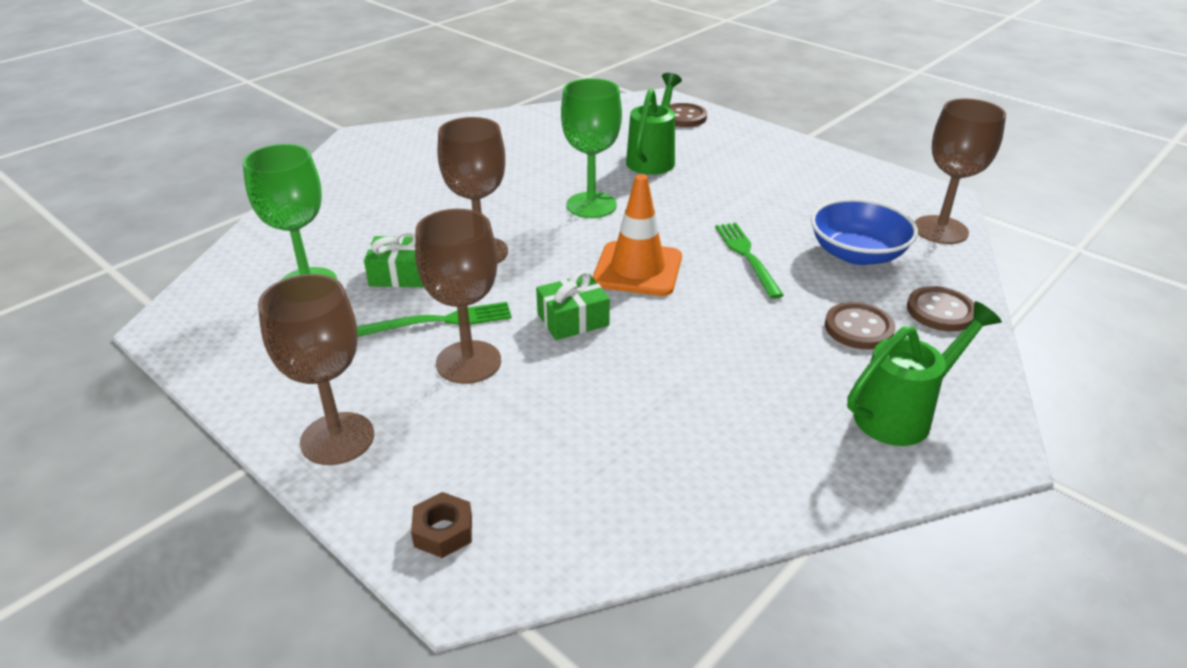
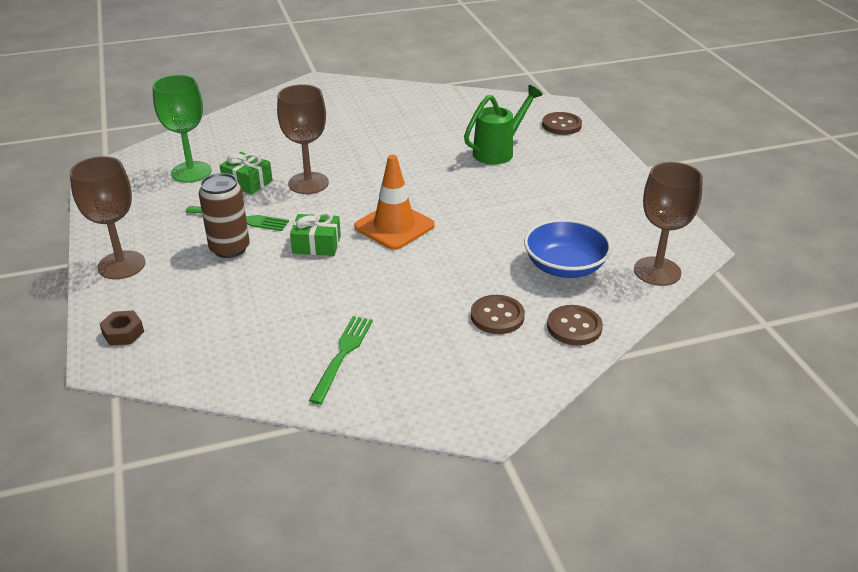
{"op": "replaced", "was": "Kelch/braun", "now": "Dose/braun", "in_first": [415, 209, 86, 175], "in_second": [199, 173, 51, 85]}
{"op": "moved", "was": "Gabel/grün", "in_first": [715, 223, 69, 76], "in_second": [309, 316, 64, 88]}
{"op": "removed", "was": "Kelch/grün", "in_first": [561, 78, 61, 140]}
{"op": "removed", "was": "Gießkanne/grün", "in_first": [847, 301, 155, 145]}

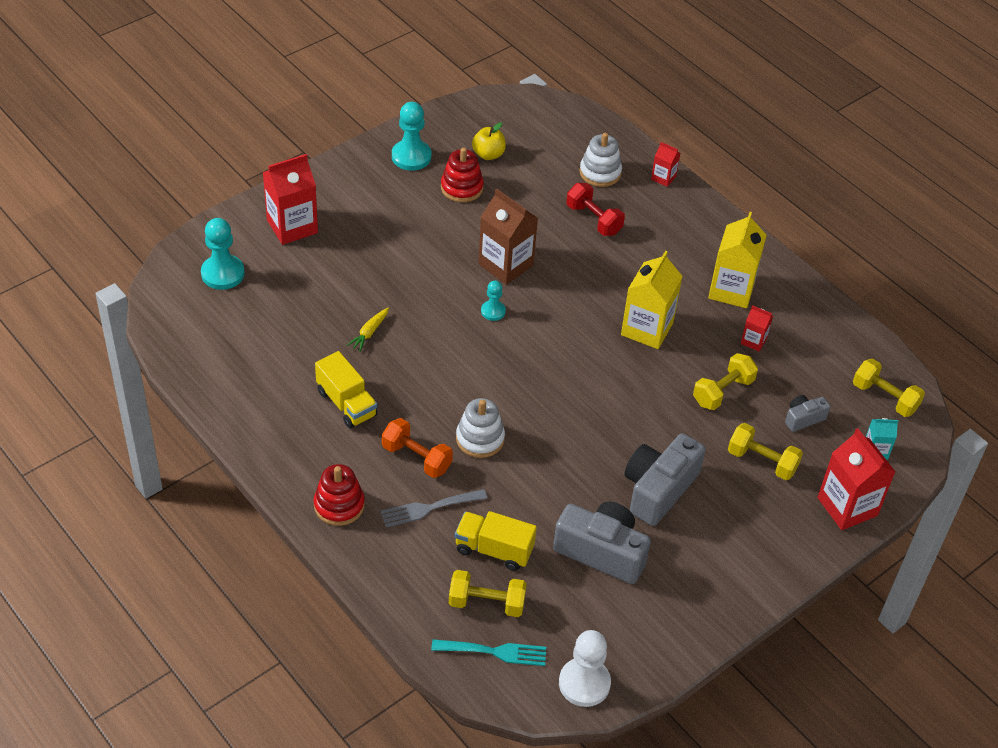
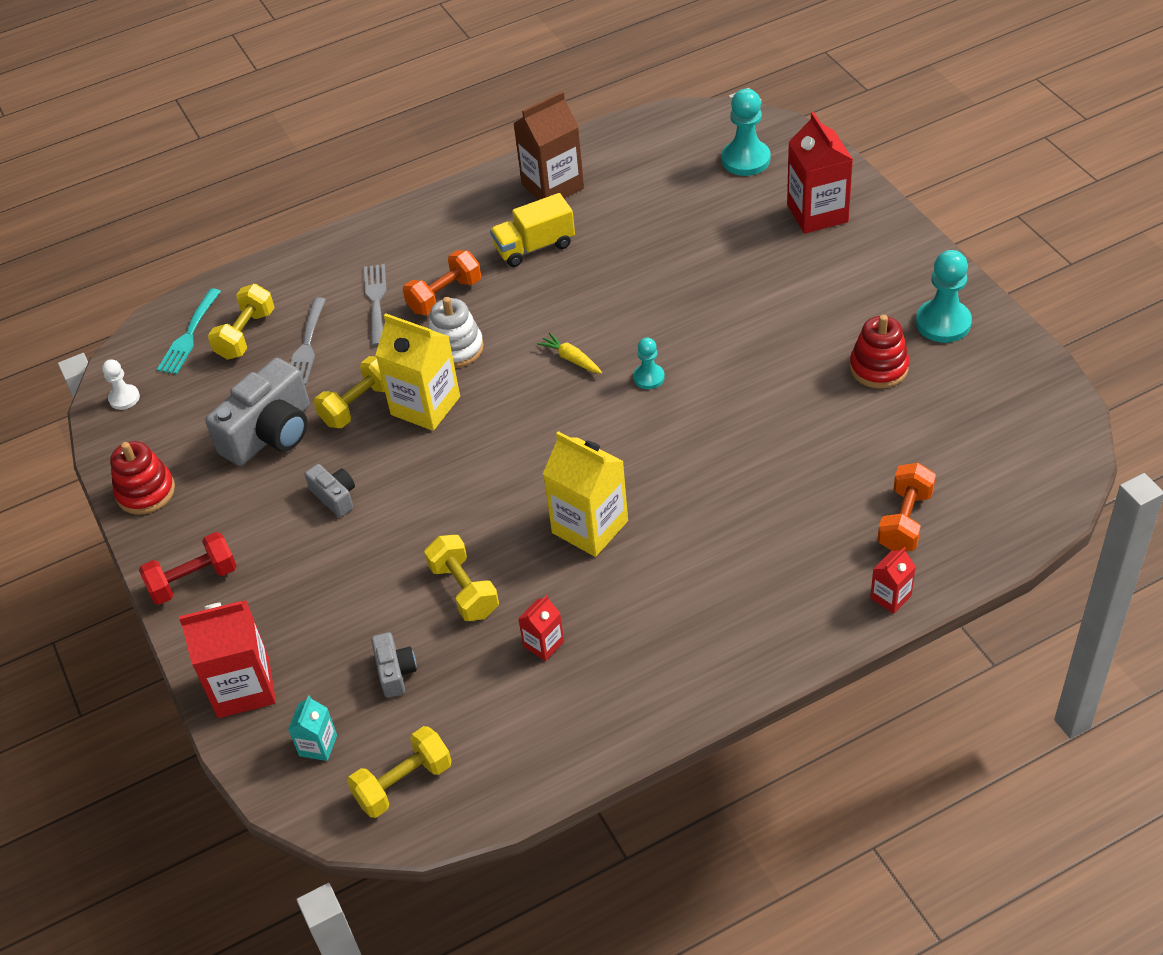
{"op": "resized", "was": "Bauer/weiß", "in_first": [559, 630, 52, 77], "in_second": [102, 359, 38, 51], "ratio": 0.57}
{"op": "moved", "was": "Stapelspielzeug/rot", "in_first": [314, 464, 51, 62], "in_second": [110, 441, 65, 74]}
{"op": "moved", "was": "Hantel/rot", "in_first": [566, 183, 59, 53], "in_second": [139, 532, 98, 73]}
{"op": "replaced", "was": "Lastwagen/gelb", "now": "Gabel/grau", "in_first": [455, 511, 82, 60], "in_second": [290, 297, 36, 88]}
{"op": "resized", "was": "Kamera/grau", "in_first": [624, 433, 82, 93], "in_second": [305, 464, 50, 53], "ratio": 0.5}
{"op": "moved", "was": "Hantel/gelb", "in_first": [728, 423, 75, 57], "in_second": [314, 356, 71, 72]}
{"op": "moved", "was": "Getränkekarton/gelb", "in_first": [708, 212, 58, 96], "in_second": [376, 313, 84, 118]}
{"op": "moved", "was": "Getränkekarton/braun", "in_first": [478, 189, 60, 96], "in_second": [513, 91, 71, 109]}
{"op": "moved", "was": "Karotte/gelb", "in_first": [347, 308, 42, 44], "in_second": [537, 332, 65, 42]}
{"op": "replaced", "was": "Stapelspielzeug/weiß", "now": "Hantel/orange", "in_first": [579, 133, 43, 54], "in_second": [877, 463, 59, 89]}
{"op": "removed", "was": "Apfel/gelb", "in_first": [472, 122, 34, 38]}

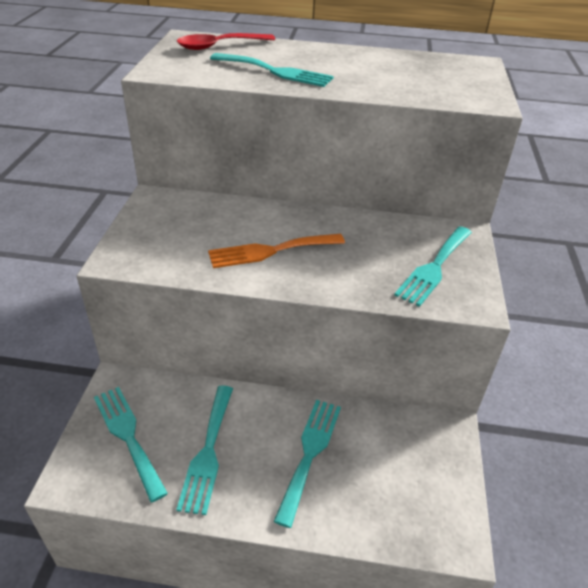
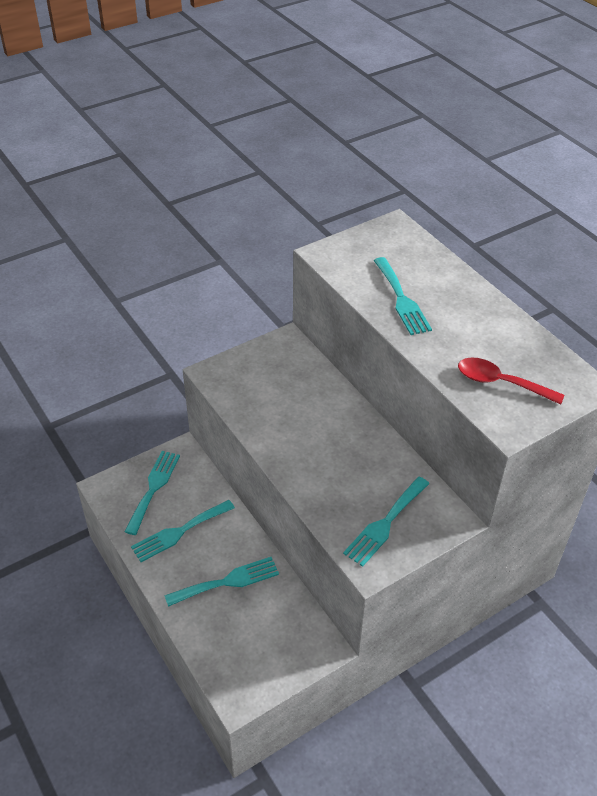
{"op": "turned", "was": "Gabel/türkis", "in_first": [394, 226, 78, 81], "in_second": [343, 477, 87, 90], "clockwise": -45}
{"op": "moved", "was": "Löffel/rot", "in_first": [177, 33, 98, 17], "in_second": [458, 358, 106, 47]}
{"op": "removed", "was": "Gabel/orange", "in_first": [208, 234, 137, 34]}

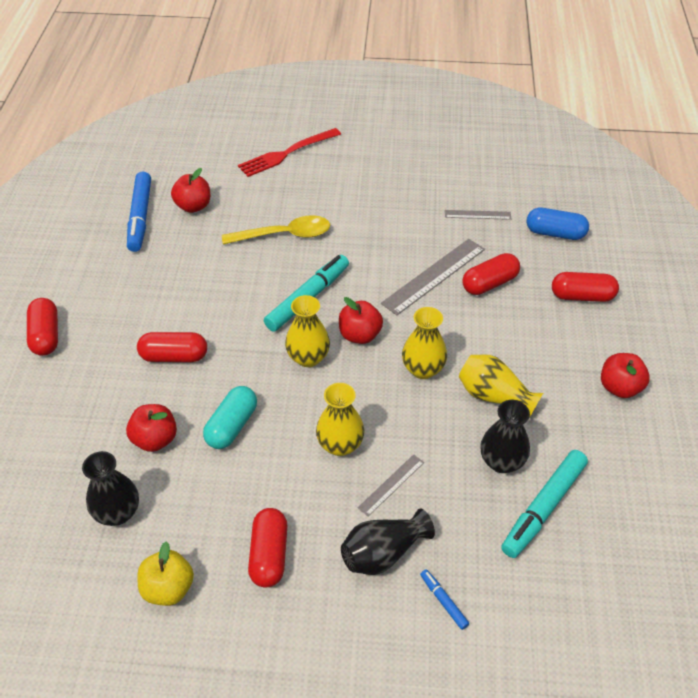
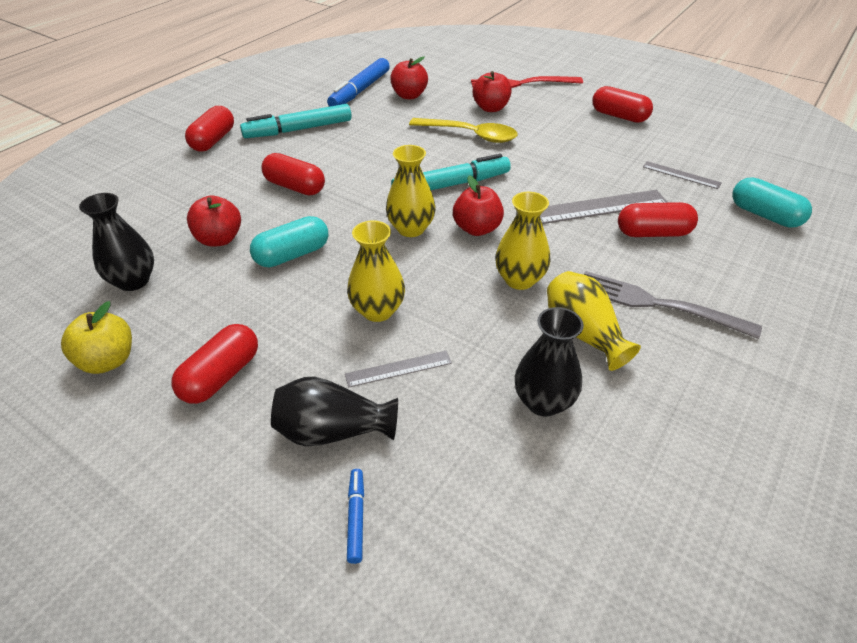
{"op": "moved", "was": "Filzstift/türkis", "in_first": [501, 450, 87, 108], "in_second": [240, 104, 112, 34]}
{"op": "moved", "was": "Apfel/rot", "in_first": [601, 353, 49, 45], "in_second": [473, 71, 39, 41]}
{"op": "added", "now": "Gabel/grau", "in_second": [584, 271, 178, 68]}
{"op": "moved", "was": "Kapsel/rot", "in_first": [552, 272, 67, 30], "in_second": [592, 86, 61, 37]}
{"op": "recoloured", "was": "Kapsel/blau", "now": "Kapsel/türkis", "in_first": [527, 208, 62, 32], "in_second": [732, 177, 80, 50]}

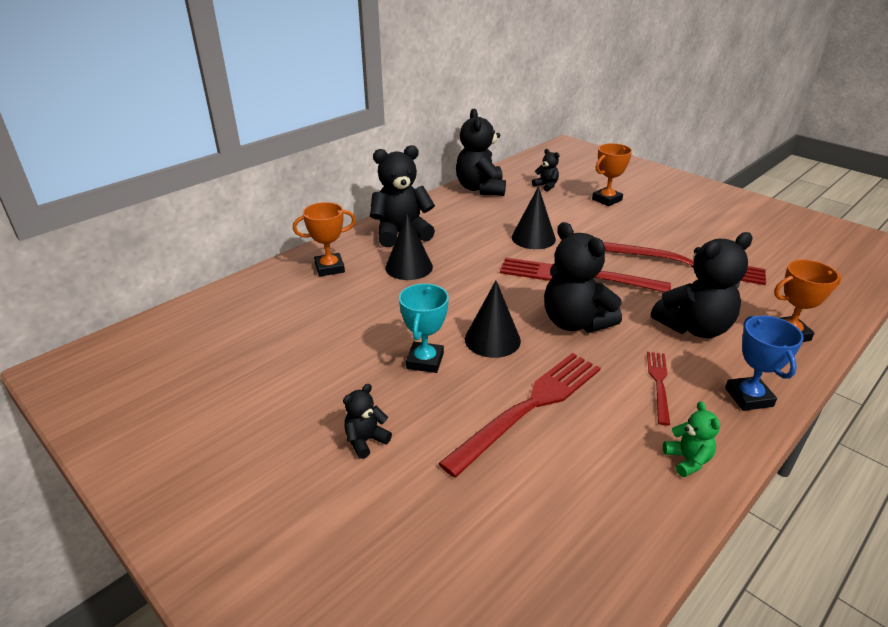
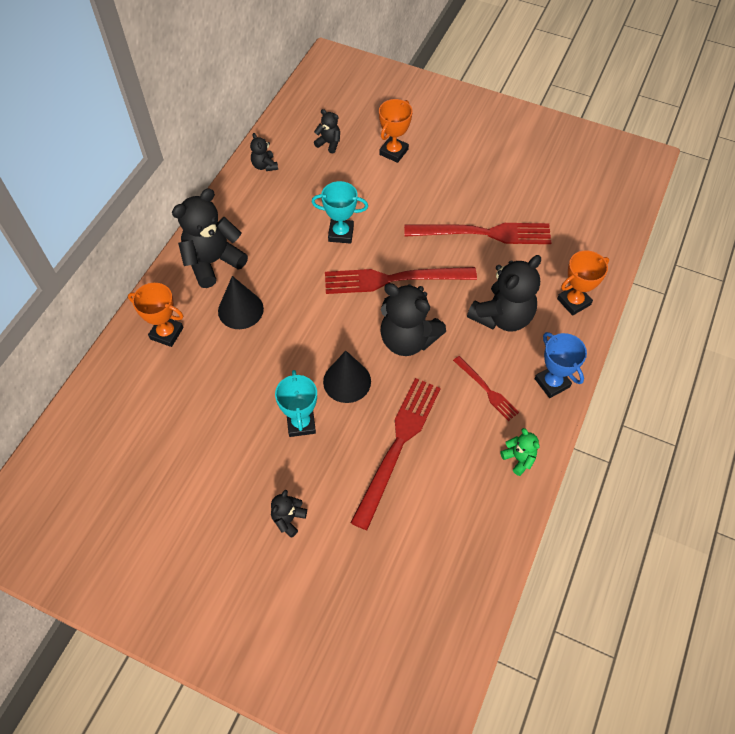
{"op": "turned", "was": "Pokal/orange", "in_first": [293, 202, 63, 75], "in_second": [128, 283, 55, 64], "clockwise": 60}
{"op": "resized", "was": "Teddybär/schwarz", "in_first": [456, 109, 50, 87], "in_second": [250, 133, 28, 38], "ratio": 0.48}
{"op": "replaced", "was": "Kegel/schwarz", "now": "Pokal/türkis", "in_first": [511, 186, 45, 63], "in_second": [311, 181, 57, 63]}
{"op": "turned", "was": "Gabel/rot", "in_first": [647, 352, 23, 74], "in_second": [453, 356, 66, 65], "clockwise": 150}

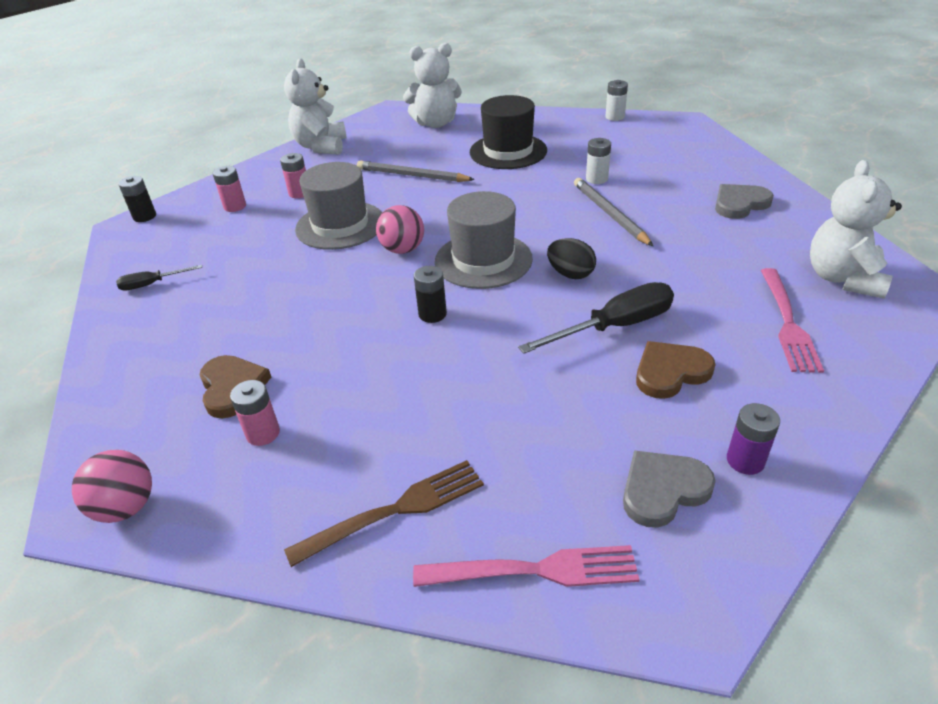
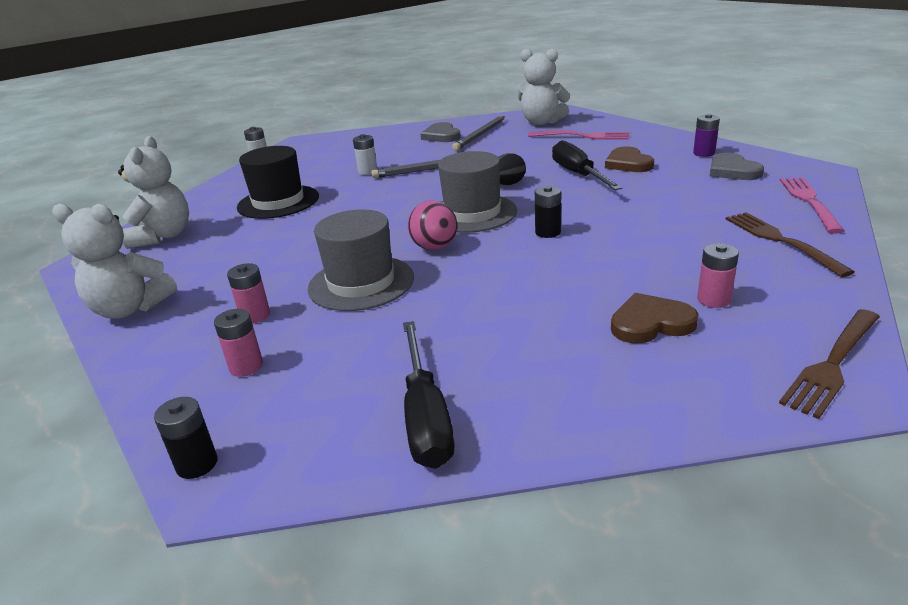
{"op": "resized", "was": "Schraubenzieher/schwarz", "in_first": [116, 265, 86, 26], "in_second": [403, 321, 52, 148], "ratio": 1.86}
{"op": "moved", "was": "Bleistift/grau", "in_first": [357, 161, 118, 21], "in_second": [452, 116, 53, 35]}
{"op": "replaced", "was": "Ball/rosa", "now": "Gabel/braun", "in_first": [72, 450, 80, 73], "in_second": [779, 309, 101, 110]}

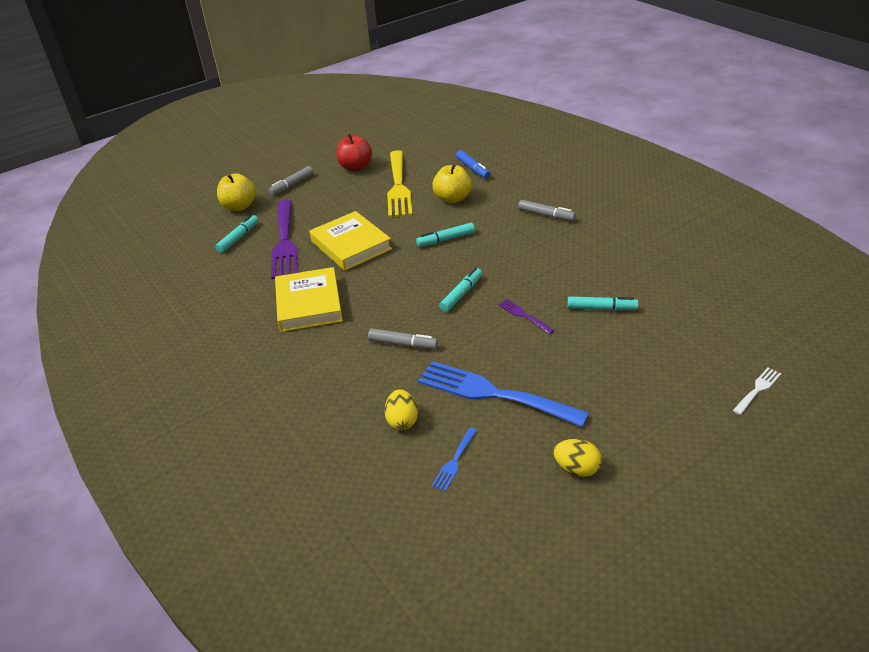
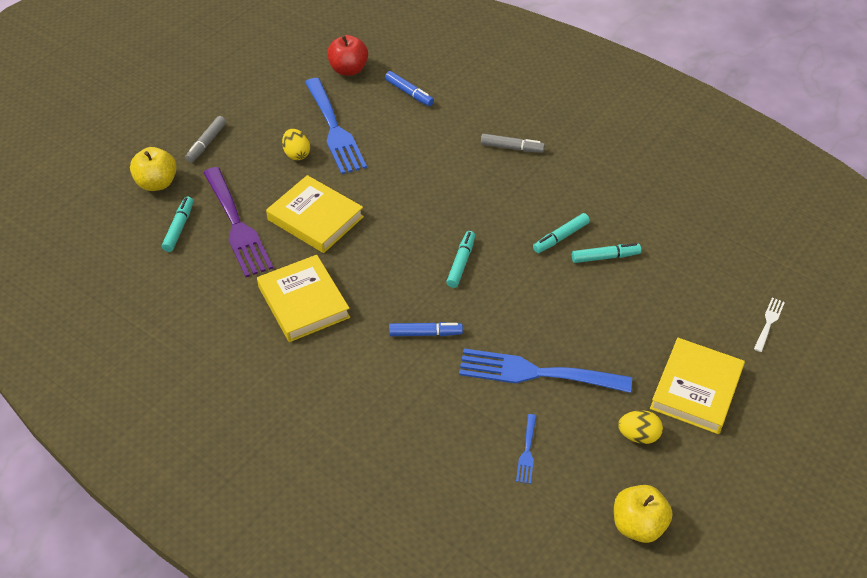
{"op": "moved", "was": "Ei/gelb", "in_first": [384, 389, 34, 41], "in_second": [282, 129, 28, 31]}
{"op": "recoloured", "was": "Gabel/gelb", "now": "Gabel/blau", "in_first": [387, 150, 25, 68], "in_second": [305, 78, 62, 96]}
{"op": "moved", "was": "Apfel/rot", "in_first": [336, 134, 36, 37], "in_second": [327, 35, 41, 41]}
{"op": "recoloured", "was": "Filzstift/grau", "now": "Filzstift/blau", "in_first": [368, 329, 70, 20], "in_second": [389, 322, 74, 14]}
{"op": "moved", "was": "Filzstift/türkis", "in_first": [416, 223, 59, 24], "in_second": [533, 213, 57, 40]}
{"op": "moved", "was": "Apfel/gelb", "in_first": [432, 164, 40, 39], "in_second": [614, 485, 59, 58]}
{"op": "added", "now": "Buch/gelb", "in_second": [650, 338, 95, 96]}
{"op": "removed", "was": "Gabel/lila", "in_first": [498, 299, 57, 35]}

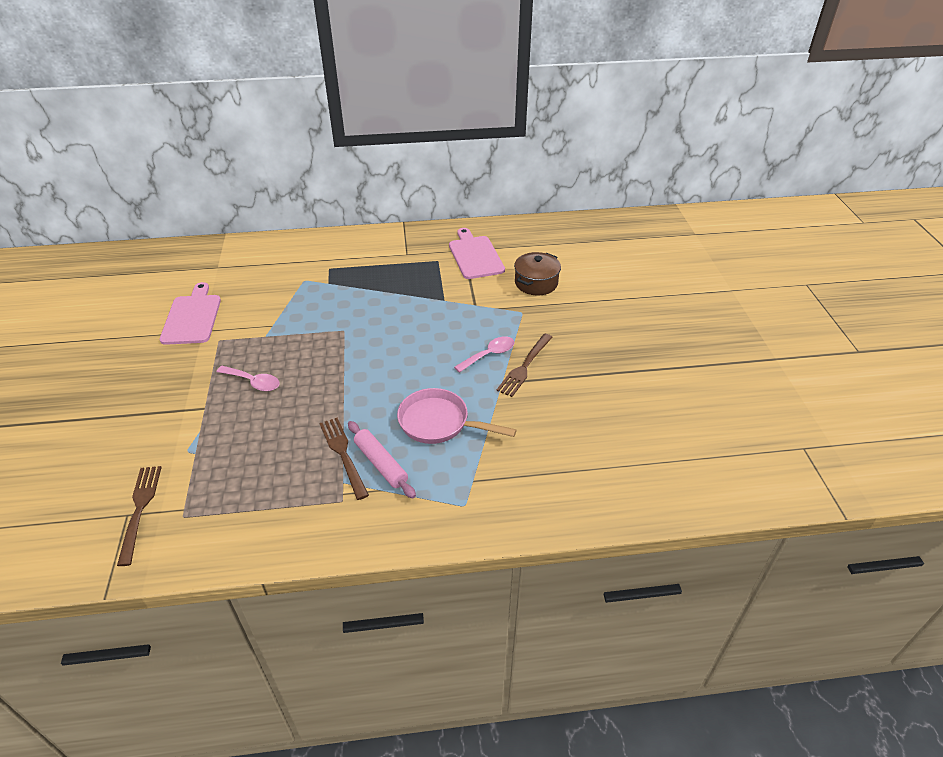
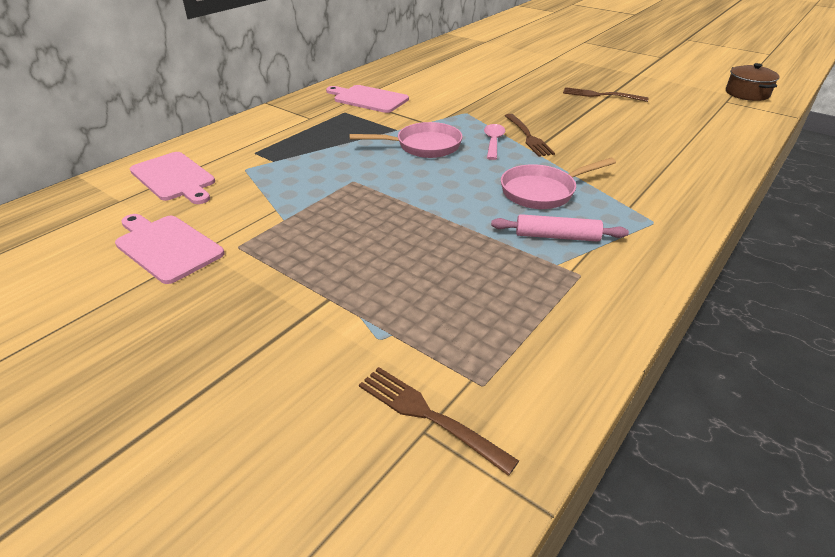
{"op": "added", "now": "Schneidebrett/rosa", "in_second": [130, 152, 85, 52]}
{"op": "added", "now": "Pfanne/rosa", "in_second": [350, 122, 113, 36]}
{"op": "moved", "was": "Gabel/braun", "in_first": [319, 418, 50, 82], "in_second": [563, 87, 86, 15]}
{"op": "moved", "was": "Kochtopf/braun", "in_first": [514, 252, 47, 43], "in_second": [726, 63, 54, 38]}
{"op": "removed", "was": "Löffel/rosa", "in_first": [217, 366, 62, 25]}

